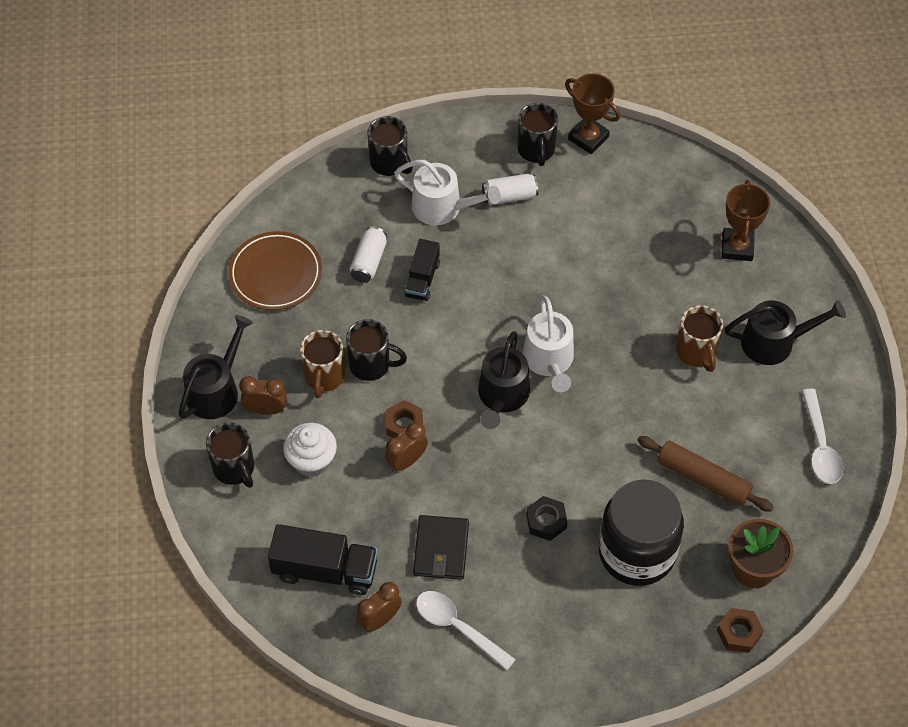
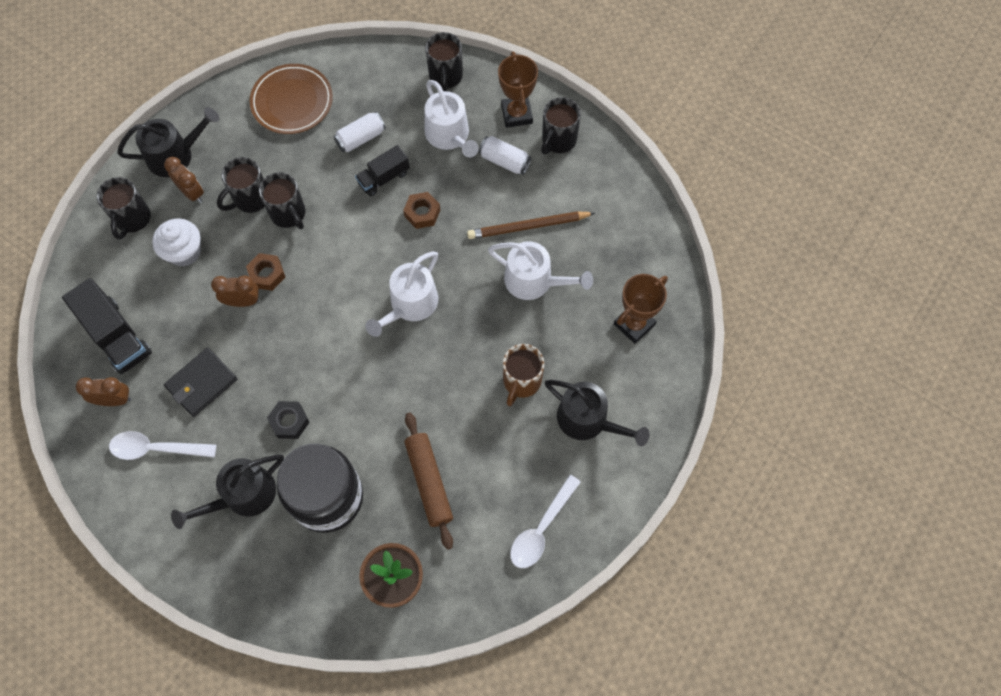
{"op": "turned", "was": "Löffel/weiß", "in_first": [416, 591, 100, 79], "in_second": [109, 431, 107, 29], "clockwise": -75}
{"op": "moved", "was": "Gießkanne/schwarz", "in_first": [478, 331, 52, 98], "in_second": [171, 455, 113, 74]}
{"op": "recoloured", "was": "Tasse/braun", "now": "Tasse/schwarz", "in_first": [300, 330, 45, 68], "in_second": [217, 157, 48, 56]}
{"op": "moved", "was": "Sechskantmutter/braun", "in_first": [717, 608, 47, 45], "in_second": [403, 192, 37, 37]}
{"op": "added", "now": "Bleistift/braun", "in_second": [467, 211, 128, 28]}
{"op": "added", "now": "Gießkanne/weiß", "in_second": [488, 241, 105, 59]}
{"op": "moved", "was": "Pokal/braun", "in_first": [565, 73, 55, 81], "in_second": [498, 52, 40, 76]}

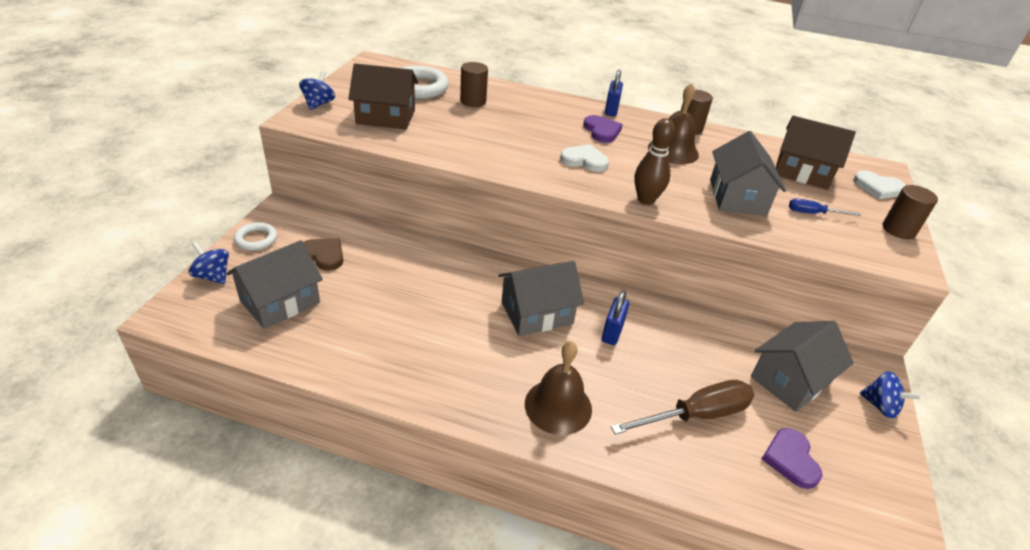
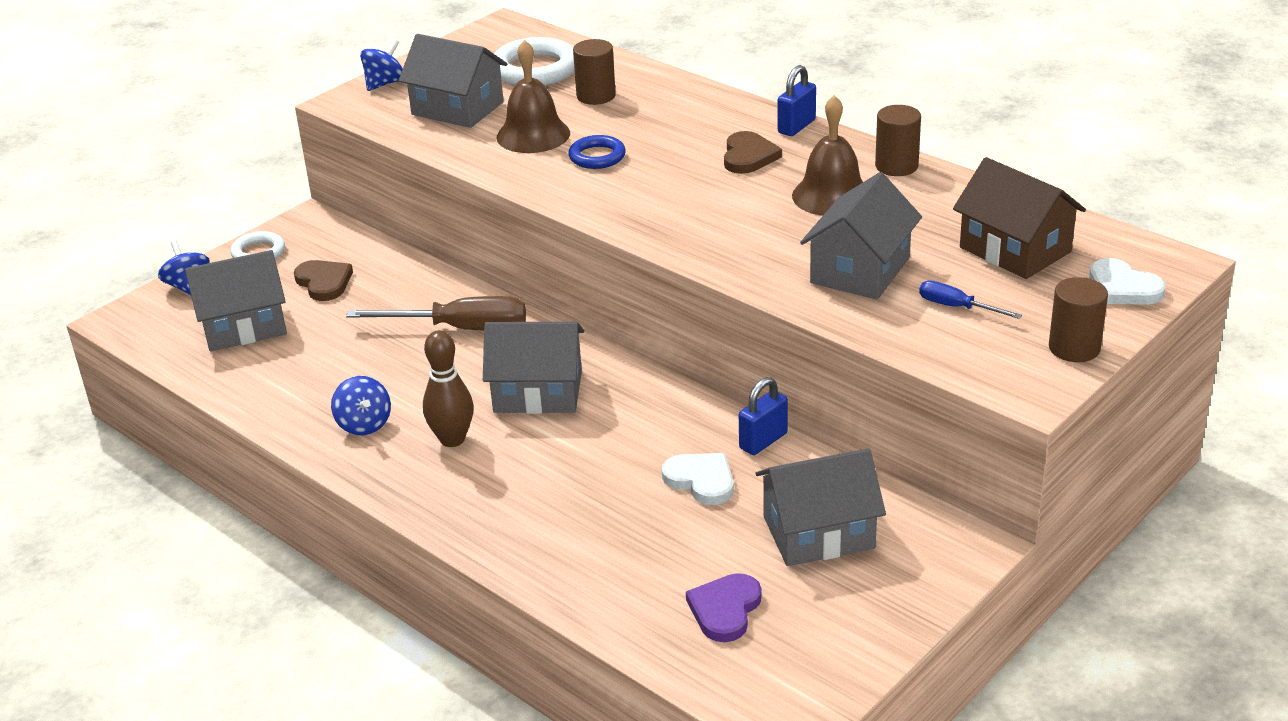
{"op": "moved", "was": "Kreisel/blau", "in_first": [860, 371, 61, 48], "in_second": [331, 376, 60, 59]}
{"op": "moved", "was": "Schraubenzieher/braun", "in_first": [611, 380, 143, 55], "in_second": [346, 296, 180, 35]}
{"op": "recoloured", "was": "Haus/braun", "now": "Haus/grau", "in_first": [348, 63, 70, 67], "in_second": [399, 34, 108, 94]}
{"op": "moved", "was": "Bowlingkegel/braun", "in_first": [634, 118, 41, 87], "in_second": [423, 330, 51, 117]}
{"op": "moved", "was": "Glocke/braun", "in_first": [525, 341, 67, 94], "in_second": [497, 40, 73, 113]}
{"op": "added", "now": "Ring/blau", "in_second": [568, 135, 58, 34]}
{"op": "moved", "was": "Herz/weiß", "in_first": [560, 144, 49, 28], "in_second": [662, 453, 72, 52]}
{"op": "recoloured", "was": "Herz/lila", "now": "Herz/braun", "in_first": [583, 115, 40, 28], "in_second": [724, 131, 58, 43]}
{"op": "moved", "was": "Vorhängeschloss/blau", "in_first": [602, 290, 27, 55], "in_second": [739, 377, 49, 78]}

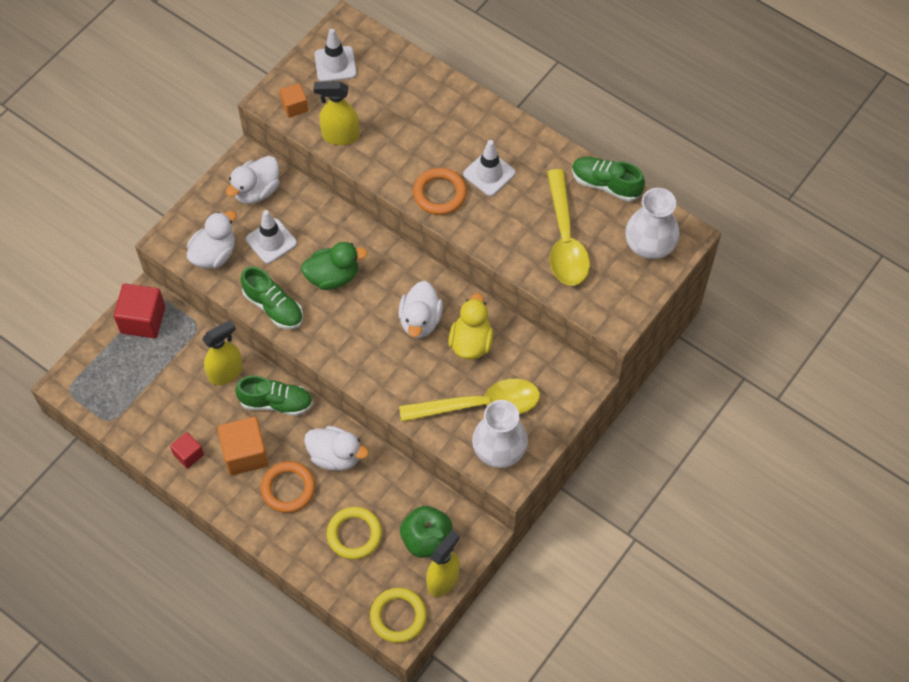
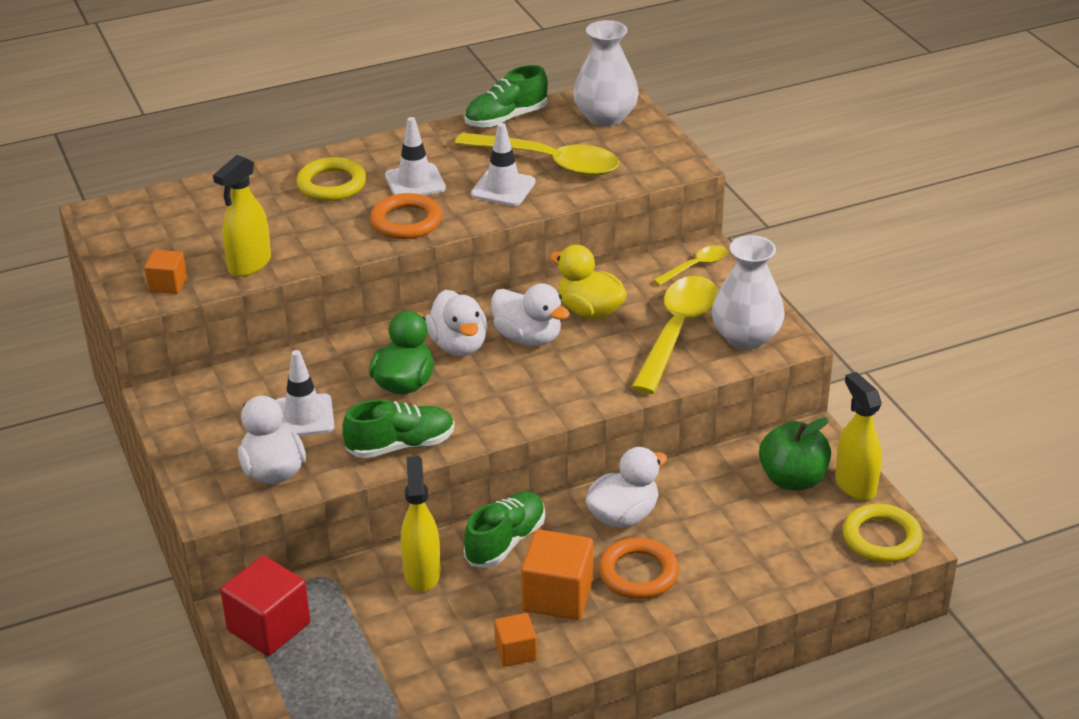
{"op": "moved", "was": "Ring/gelb", "in_first": [327, 507, 55, 53], "in_second": [296, 157, 70, 44]}
{"op": "moved", "was": "Ente/weiß", "in_first": [226, 156, 54, 48], "in_second": [425, 290, 62, 66]}
{"op": "moved", "was": "Leitkegel/weiß", "in_first": [314, 29, 43, 53], "in_second": [471, 123, 65, 83]}
{"op": "recoloured", "was": "Kubus/rot", "now": "Kubus/orange", "in_first": [170, 432, 34, 37], "in_second": [494, 613, 43, 54]}
{"op": "added", "now": "Löffel/gelb", "in_second": [653, 245, 74, 41]}

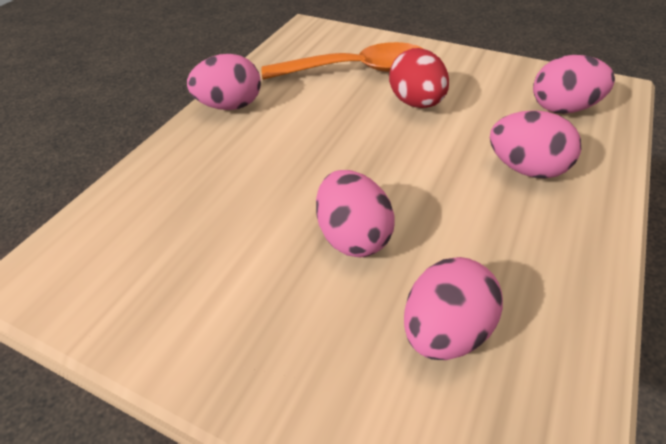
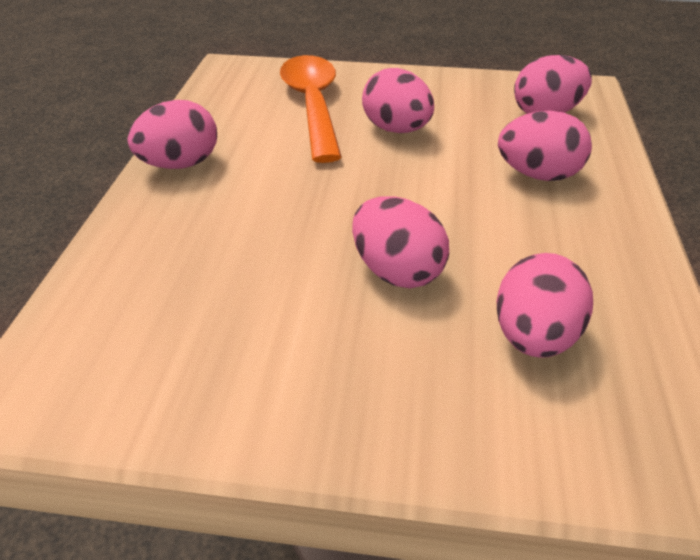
{"op": "turned", "was": "Löffel/orange", "in_first": [261, 42, 162, 38], "in_second": [280, 55, 62, 108], "clockwise": -75}
{"op": "recoloured", "was": "Ei/rot", "now": "Ei/rosa", "in_first": [389, 48, 60, 60], "in_second": [362, 68, 72, 65]}

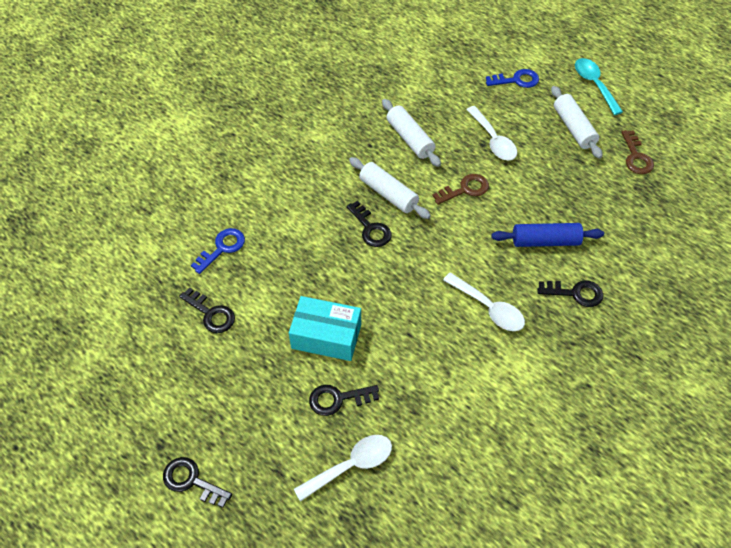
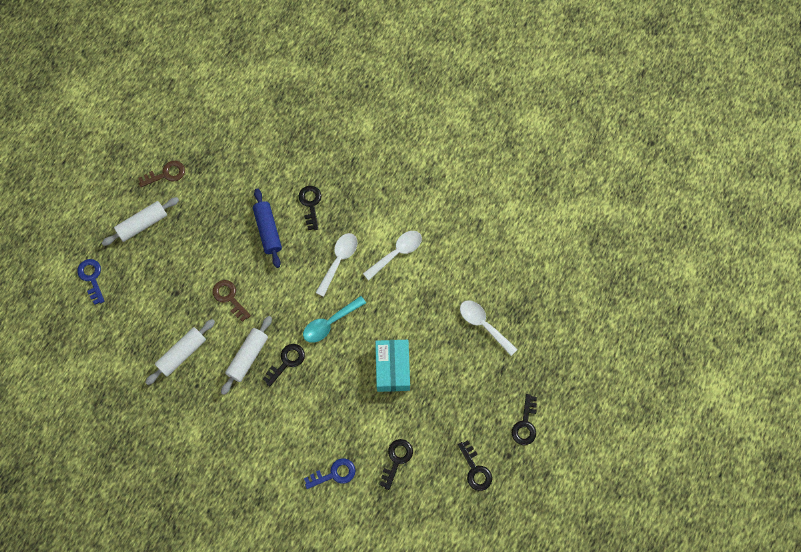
{"op": "moved", "was": "Löffel/türkis", "in_first": [575, 58, 48, 57], "in_second": [303, 296, 63, 47]}
{"op": "turned", "was": "Schlüssel/blau", "in_first": [191, 228, 54, 46], "in_second": [304, 458, 52, 31], "clockwise": 135}
{"op": "moved", "was": "Löffel/weiß", "in_first": [466, 106, 51, 55], "in_second": [363, 231, 59, 49]}
{"op": "moved", "was": "Schlüssel/schwarz", "in_first": [309, 385, 70, 31], "in_second": [458, 440, 34, 51]}

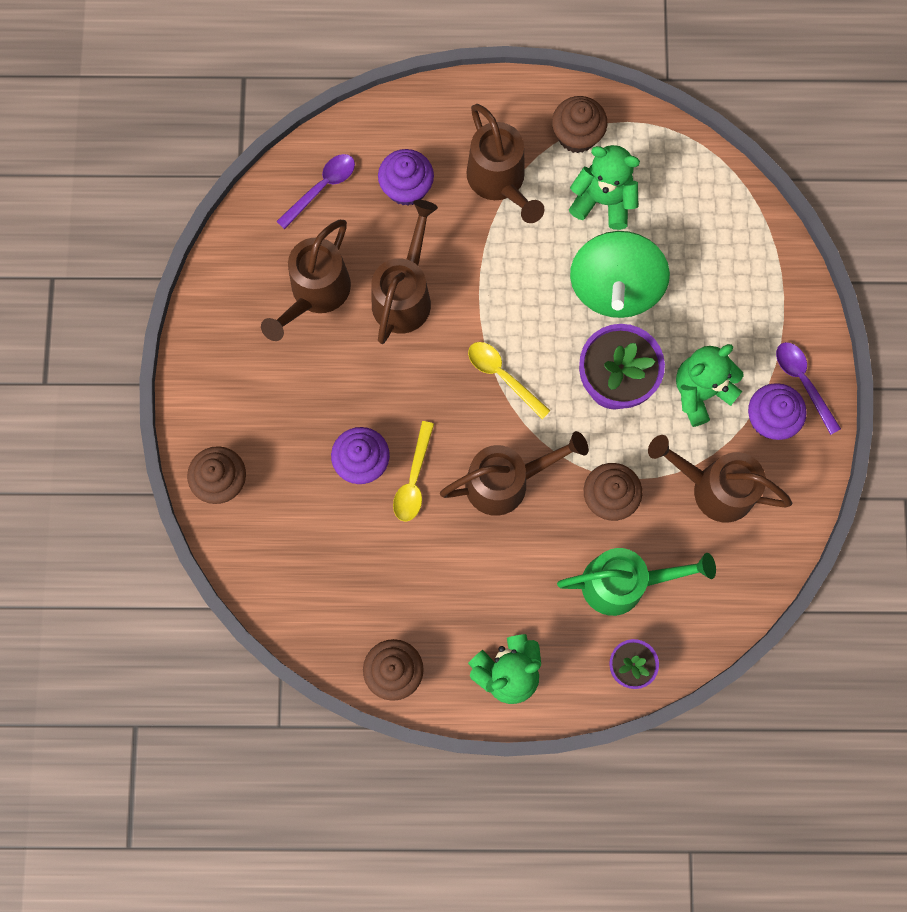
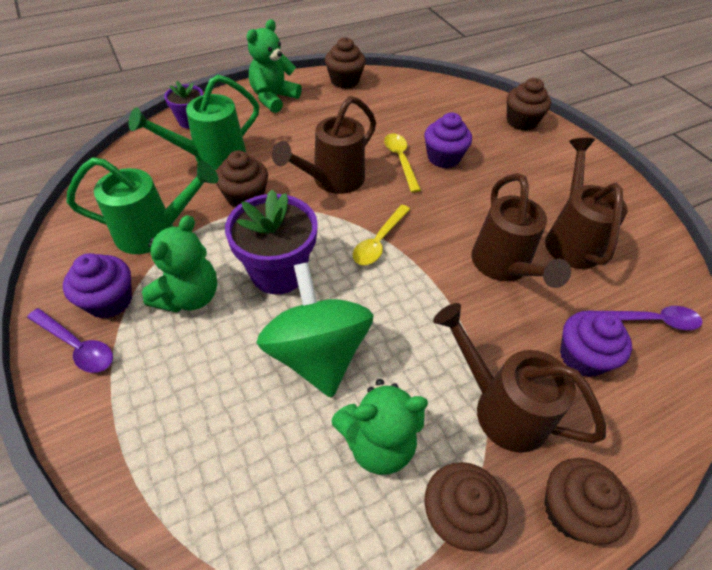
{"op": "recoloured", "was": "Gießkanne/braun", "now": "Gießkanne/grün", "in_first": [648, 435, 144, 88], "in_second": [67, 157, 151, 97]}
{"op": "turned", "was": "Löffel/gelb", "in_first": [468, 342, 82, 77], "in_second": [353, 205, 57, 60], "clockwise": 105}
{"op": "added", "now": "Muffin/braun", "in_second": [544, 458, 88, 87]}
{"op": "turned", "was": "Löffel/lila", "in_first": [276, 154, 79, 75], "in_second": [597, 306, 105, 24], "clockwise": -105}

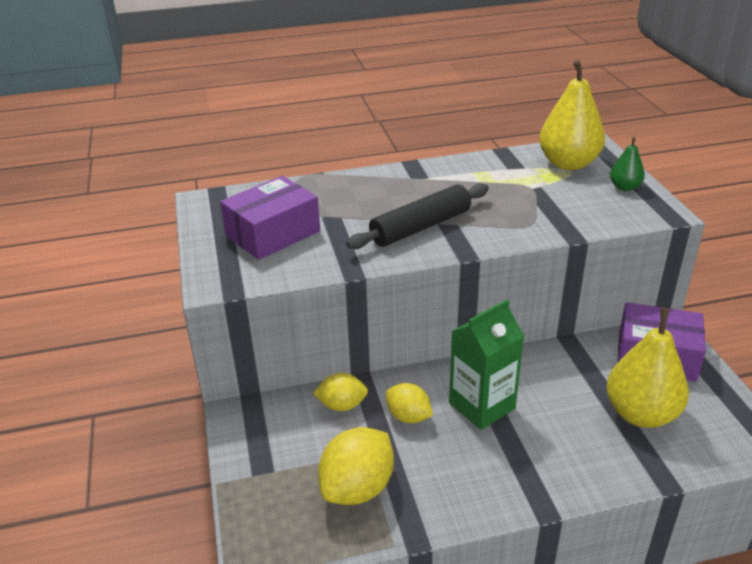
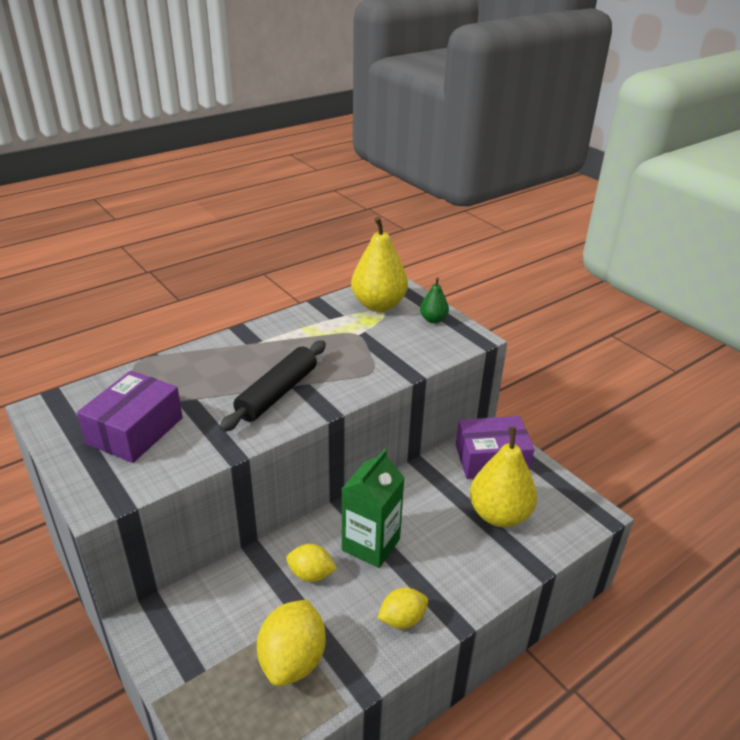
{"op": "moved", "was": "Zitrone/gelb", "in_first": [313, 373, 55, 38], "in_second": [377, 588, 51, 41]}

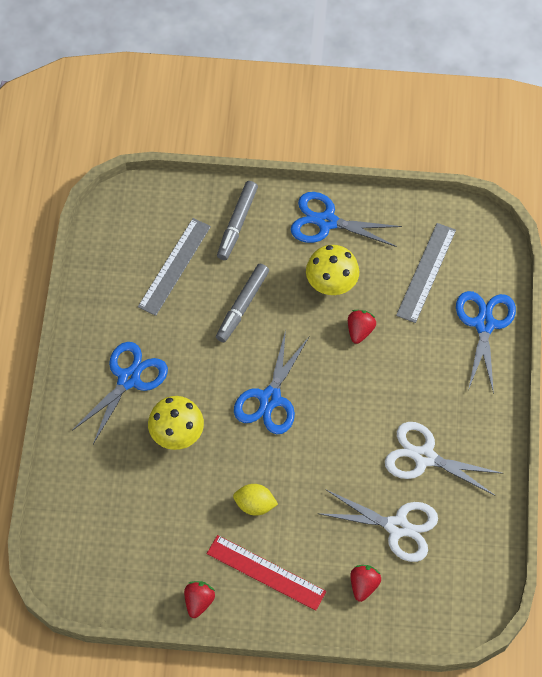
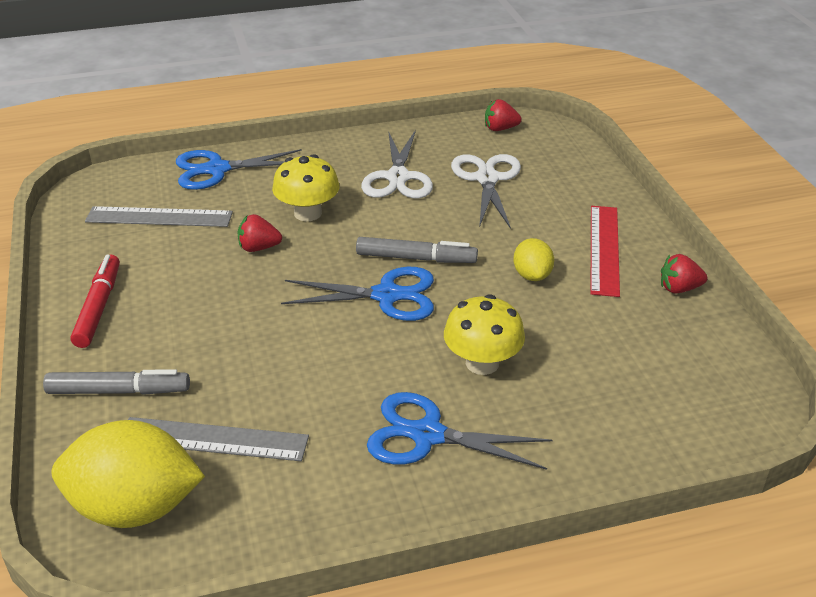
{"op": "added", "now": "Zitrone/gelb", "in_second": [52, 420, 153, 108]}
{"op": "replaced", "was": "Schere/blau", "now": "Filzstift/rot", "in_first": [290, 192, 112, 55], "in_second": [71, 255, 49, 93]}
{"op": "moved", "was": "Pilz/gelb", "in_first": [306, 245, 53, 50], "in_second": [272, 154, 68, 67]}
{"op": "moved", "was": "Filzstift/grau", "in_first": [216, 264, 53, 78], "in_second": [356, 237, 122, 26]}
{"op": "moved", "was": "Erdbeere/rot", "in_first": [350, 565, 31, 37], "in_second": [485, 99, 37, 32]}

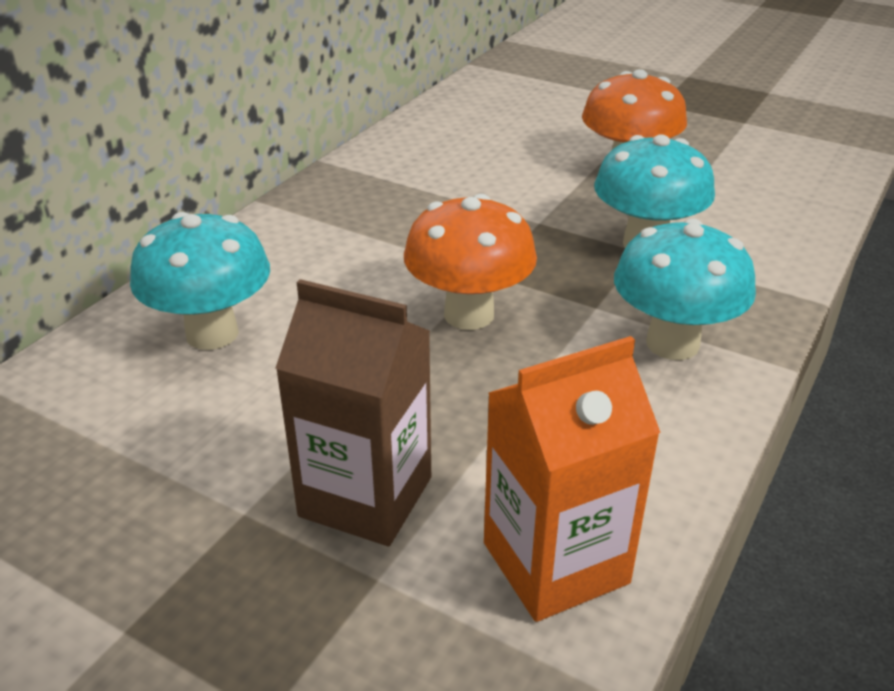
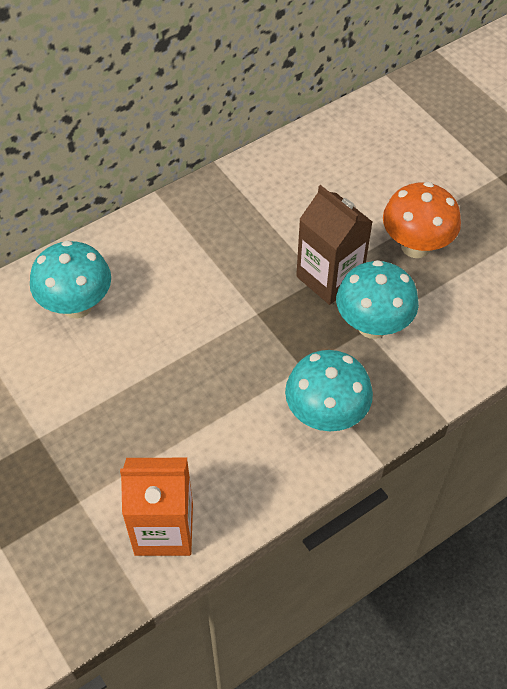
{"op": "moved", "was": "Getränkekarton/braun", "in_first": [275, 279, 156, 267], "in_second": [296, 185, 76, 120]}
{"op": "removed", "was": "Pilz/orange", "in_first": [404, 194, 133, 136]}

